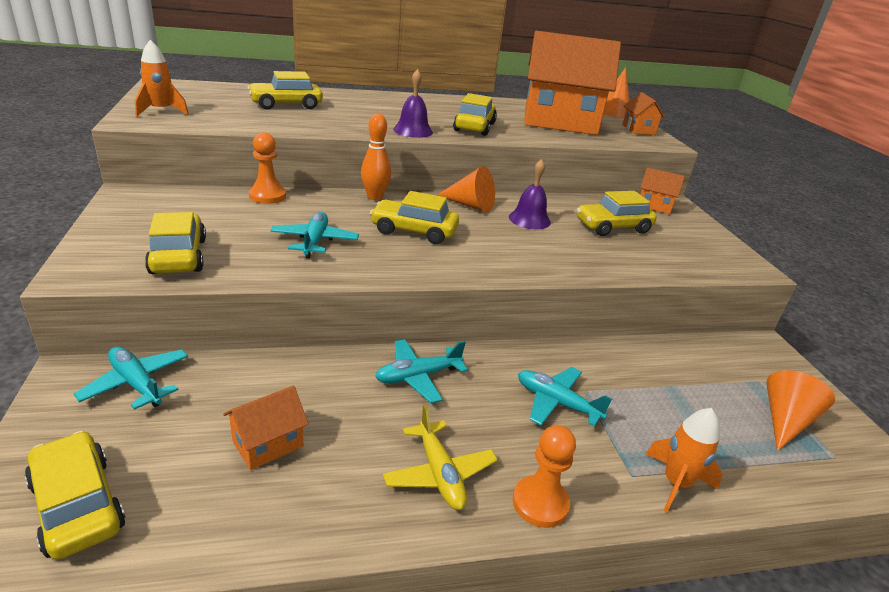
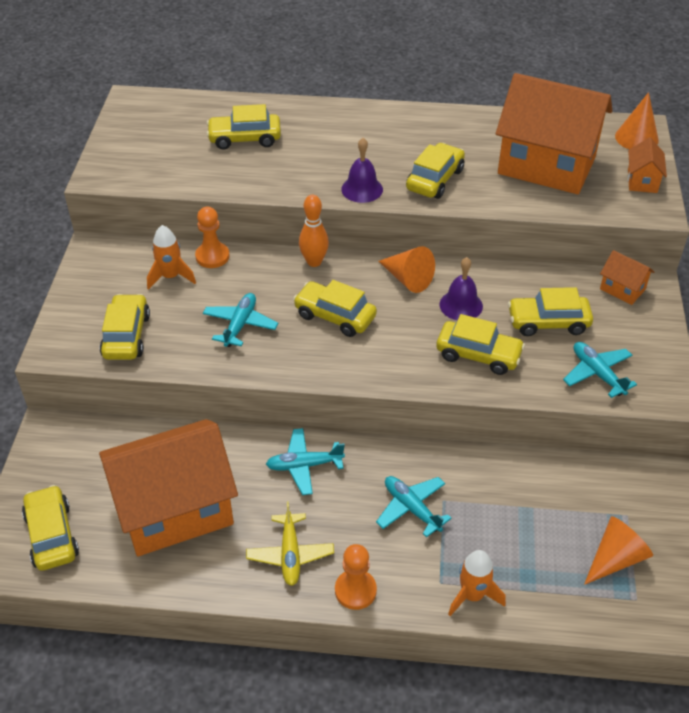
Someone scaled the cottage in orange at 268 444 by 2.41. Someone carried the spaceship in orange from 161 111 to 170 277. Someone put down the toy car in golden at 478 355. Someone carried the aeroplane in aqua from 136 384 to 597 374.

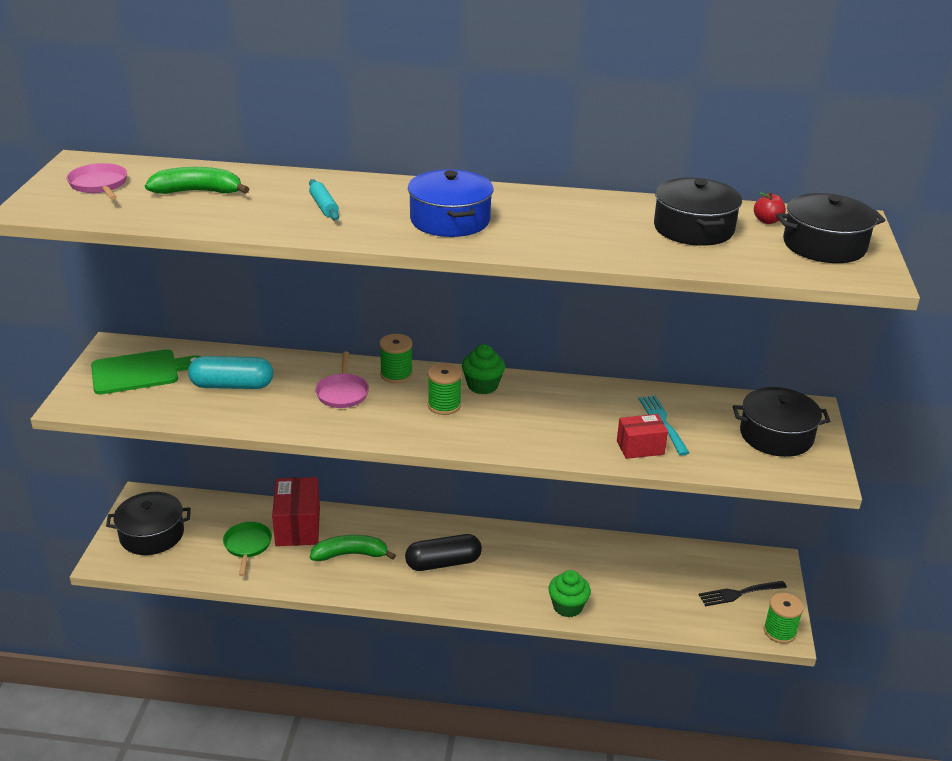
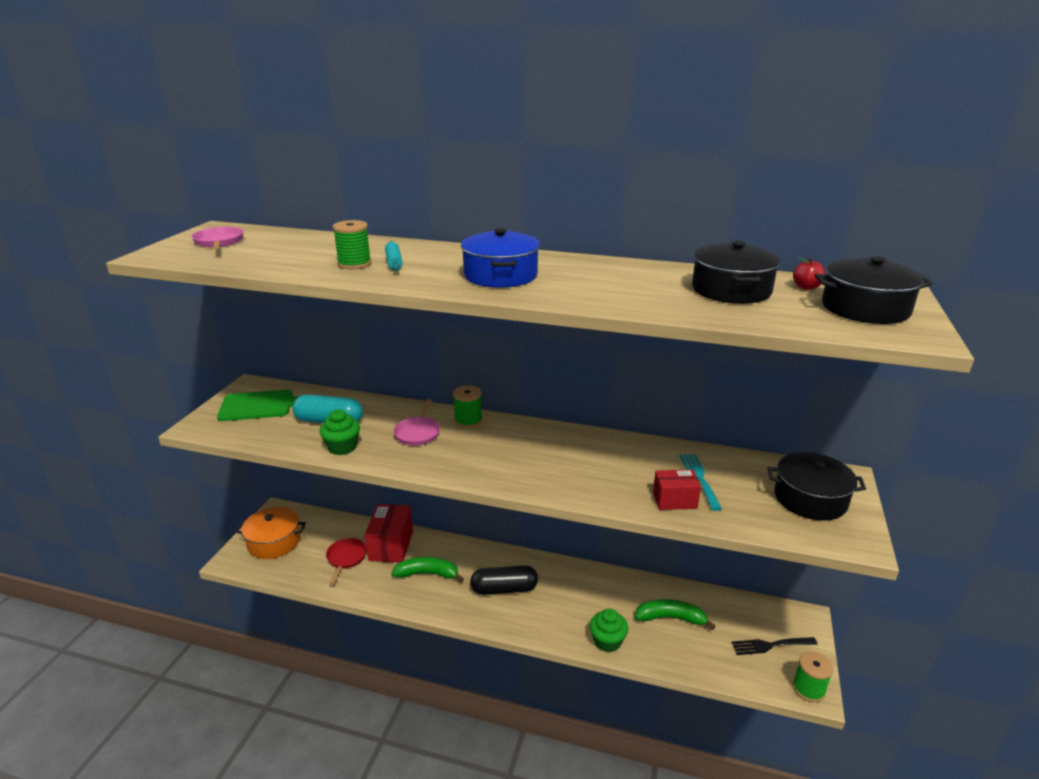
Someone repainted the stockpot in ebony at 152 534, which became the stockpot in orange at 274 542. Someone carried the cupcake in leaf-green from 482 385 to 342 447. Someone repainted the frying pan in leaf-green at 247 545, which became the frying pan in scarlet at 346 558. Someone carried the reel of thread in leaf-green from 444 405 to 354 264. Someone carried the banana fruit in leaf-green from 198 192 to 670 618.

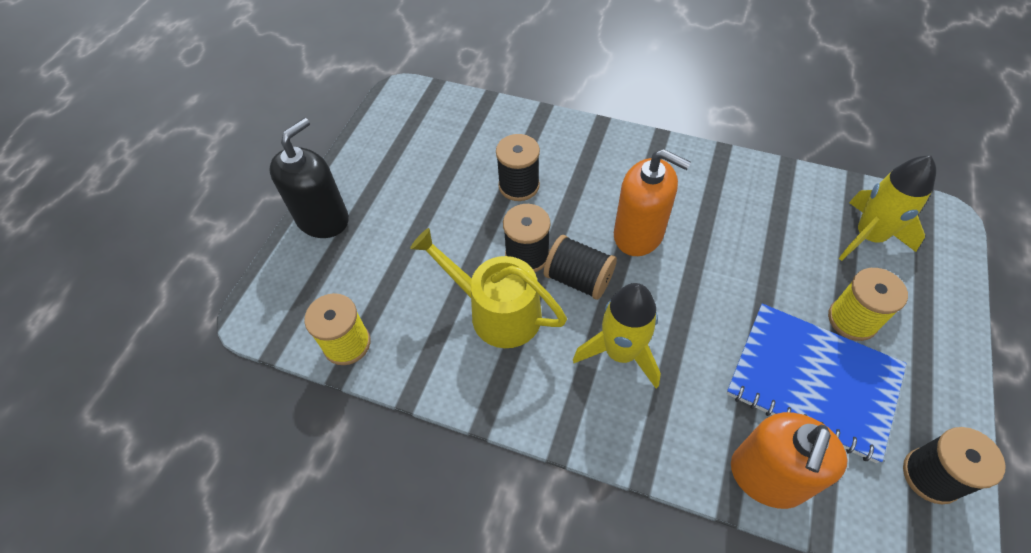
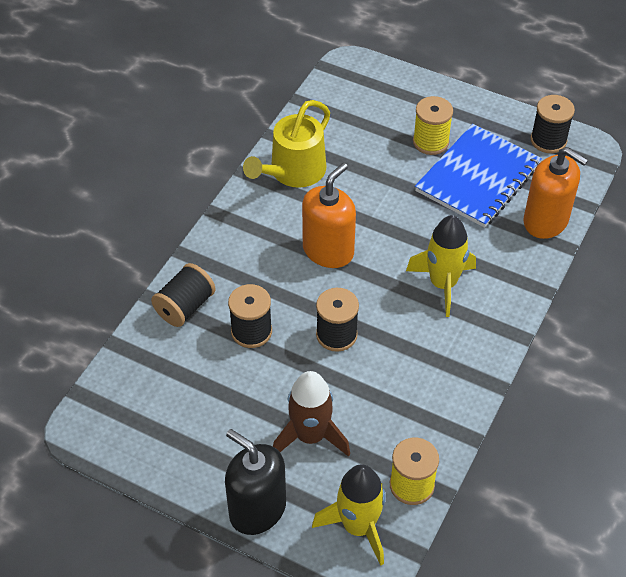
Someone carried the reel of thread in ebony from 578 279 to 185 307. Someone carried the watering can in golden from 497 312 to 293 172. Someone put down the spaceship in brown at 310 436. Someone carried the spaceship in golden from 868 236 to 358 526.

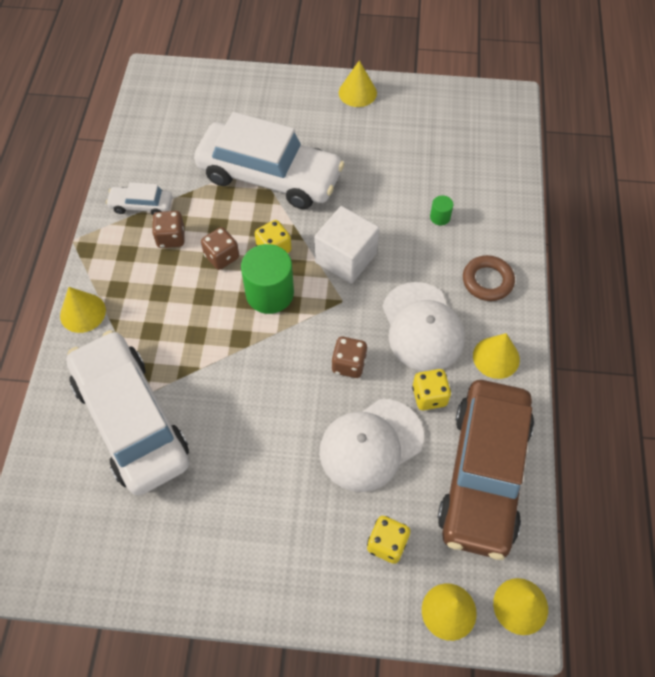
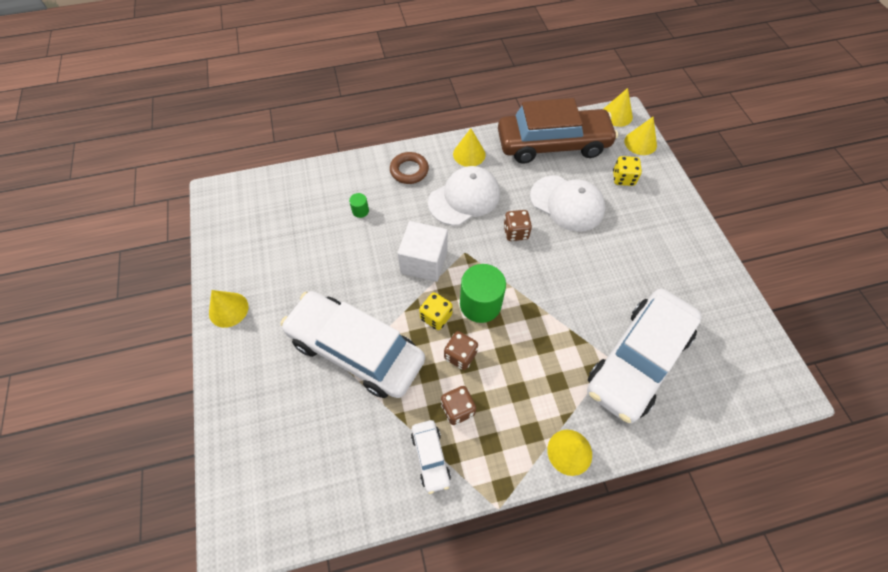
Someone rotated the toy car in snow-white at 269 176 by 60 degrees counterclockwise. Someone took away the dice in golden at 429 396.

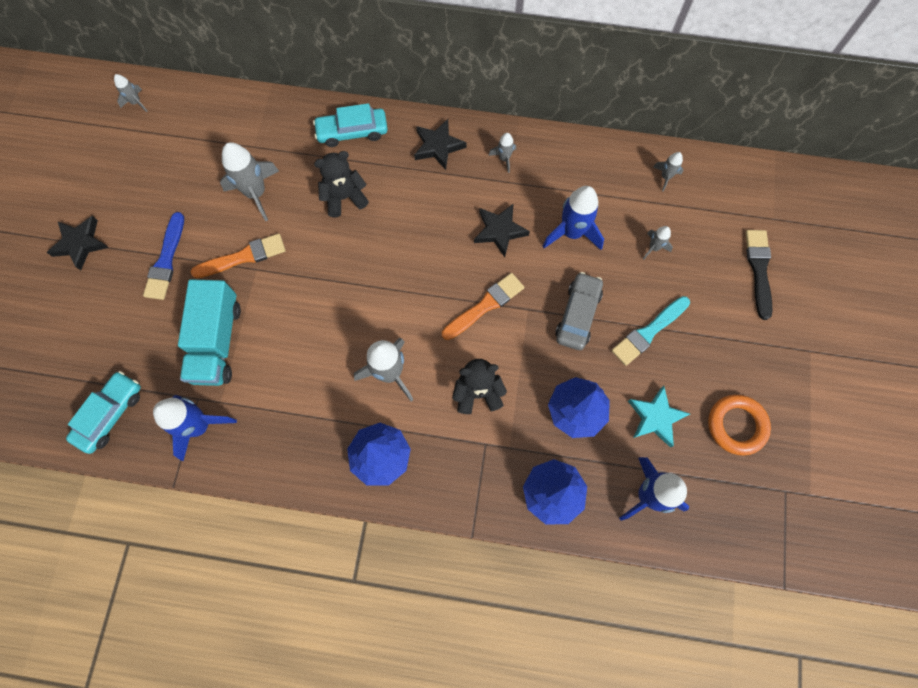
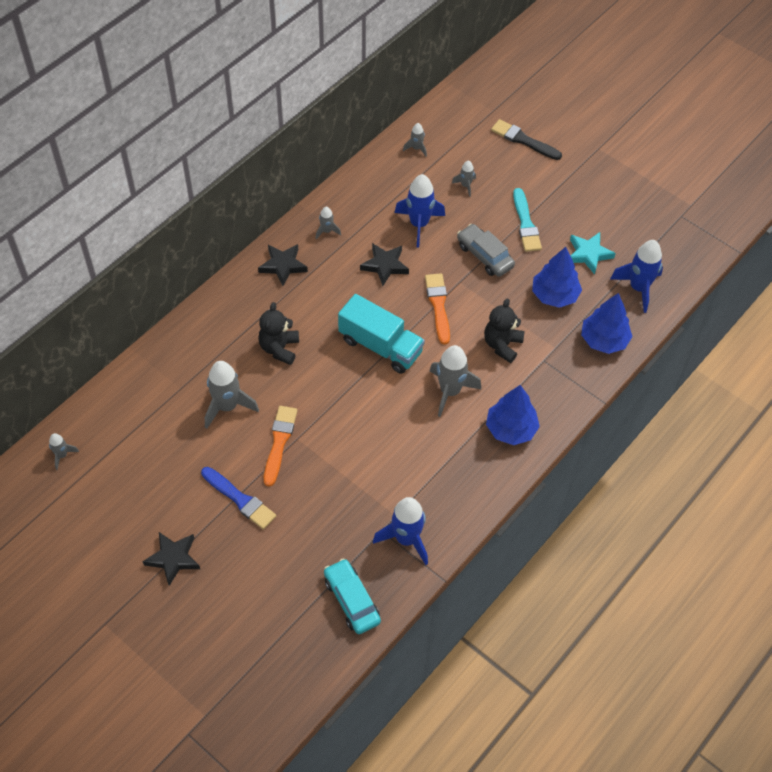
Someone carried the lorry in aqua from 217 342 to 380 346. Someone took away the toy car in aqua at 352 132. Someone took away the hoop in orange at 736 425.

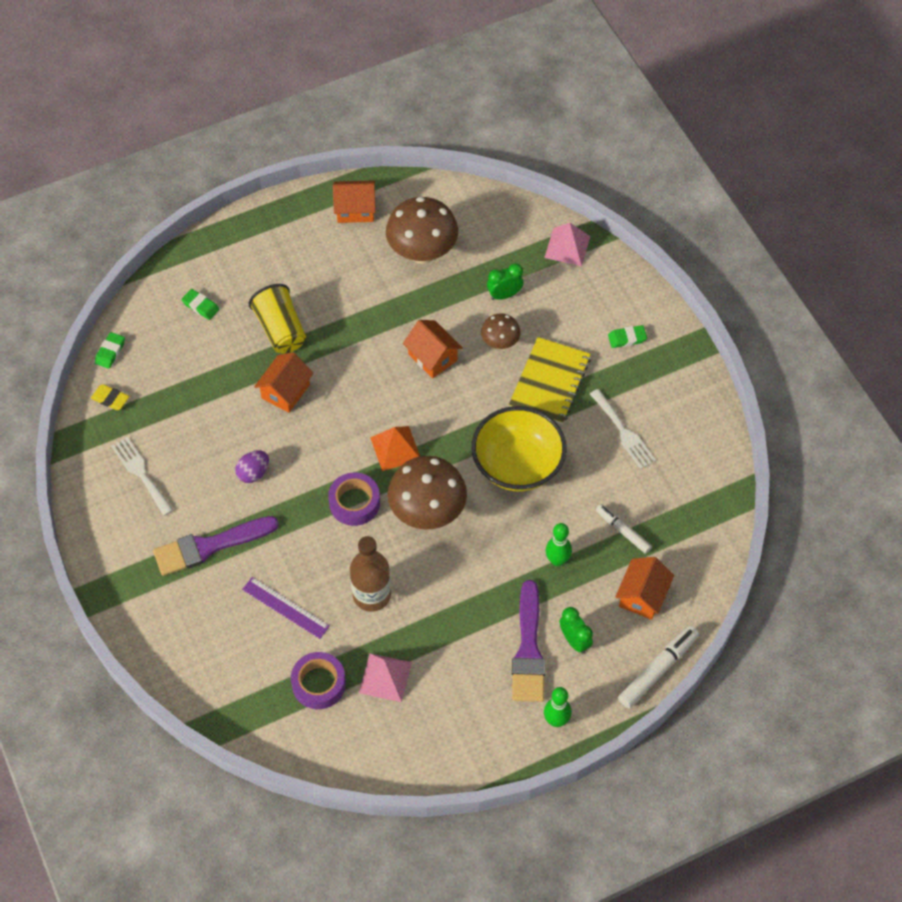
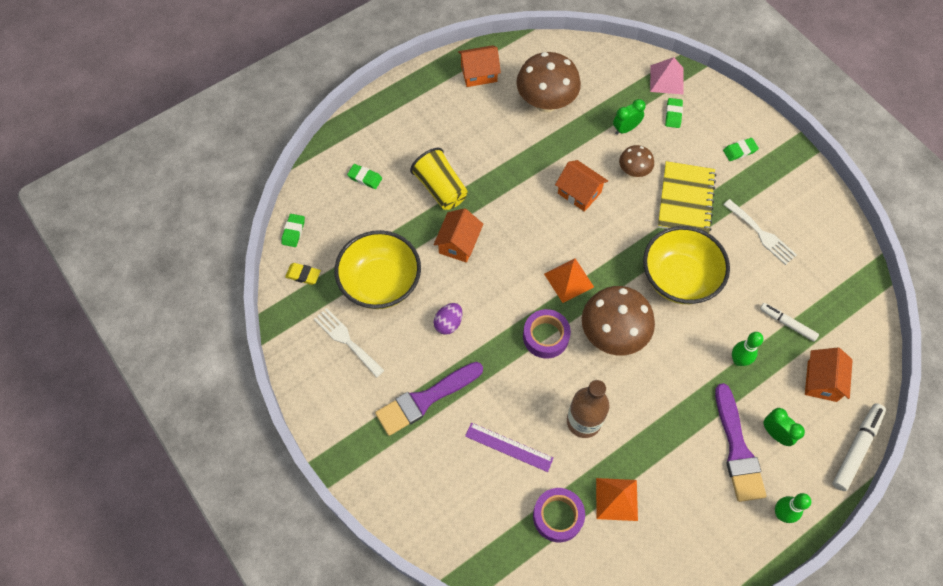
Someone put down the deep dish in golden at 380 283. Someone repainted the pyramid in rosy at 385 677, which became the pyramid in orange at 616 499. Someone put down the eraser in leaf-green at 673 114.

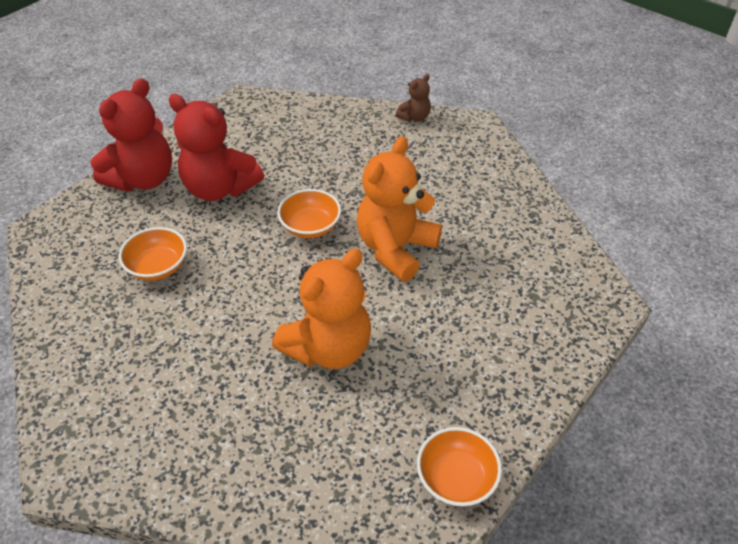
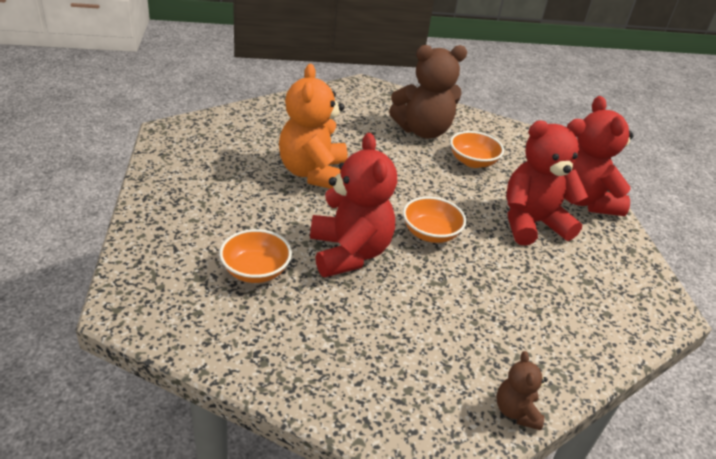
Someone carried the deep dish in orange from 456 478 to 255 271. Someone repainted the teddy bear in orange at 395 249, which became the teddy bear in scarlet at 349 253. Someone put down the teddy bear in brown at 423 131.

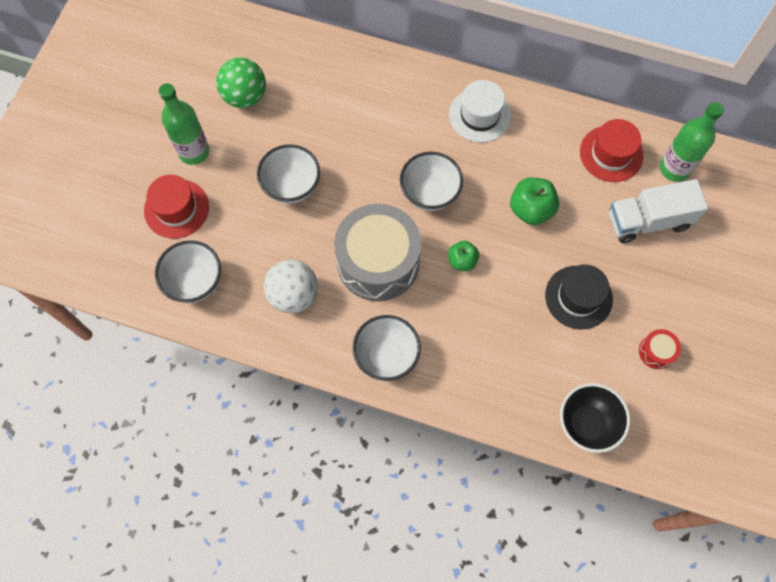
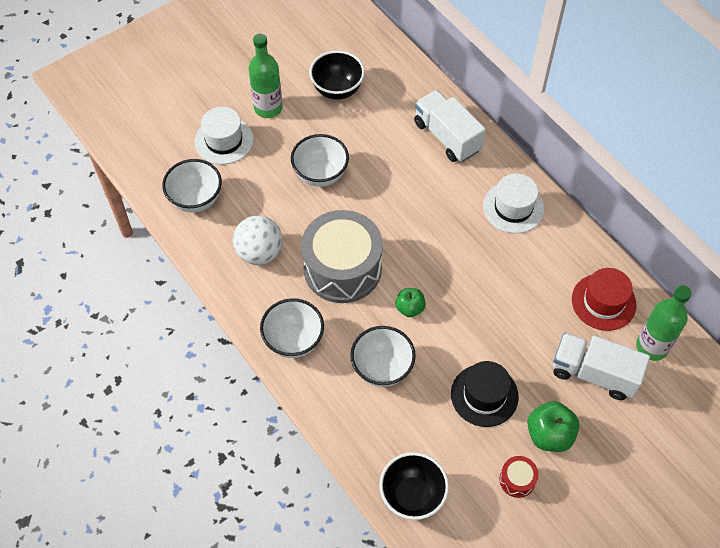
Someone repainted the hat in scarlet at 176 209, which became the hat in snow-white at 224 140. Someone swapped the play ball in leaf-green at 245 96 for the deep dish in ebony at 337 90. Someone carried the deep dish in snow-white from 429 194 to 382 368. Someone put down the lorry in snow-white at 447 136. Someone carried the apple in leaf-green from 531 209 to 549 435.

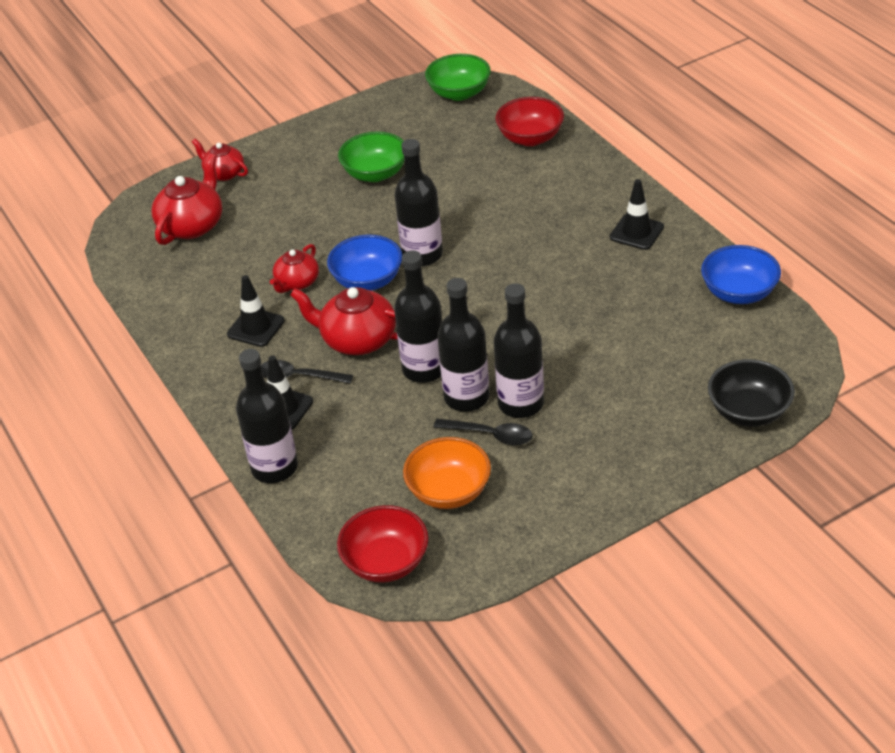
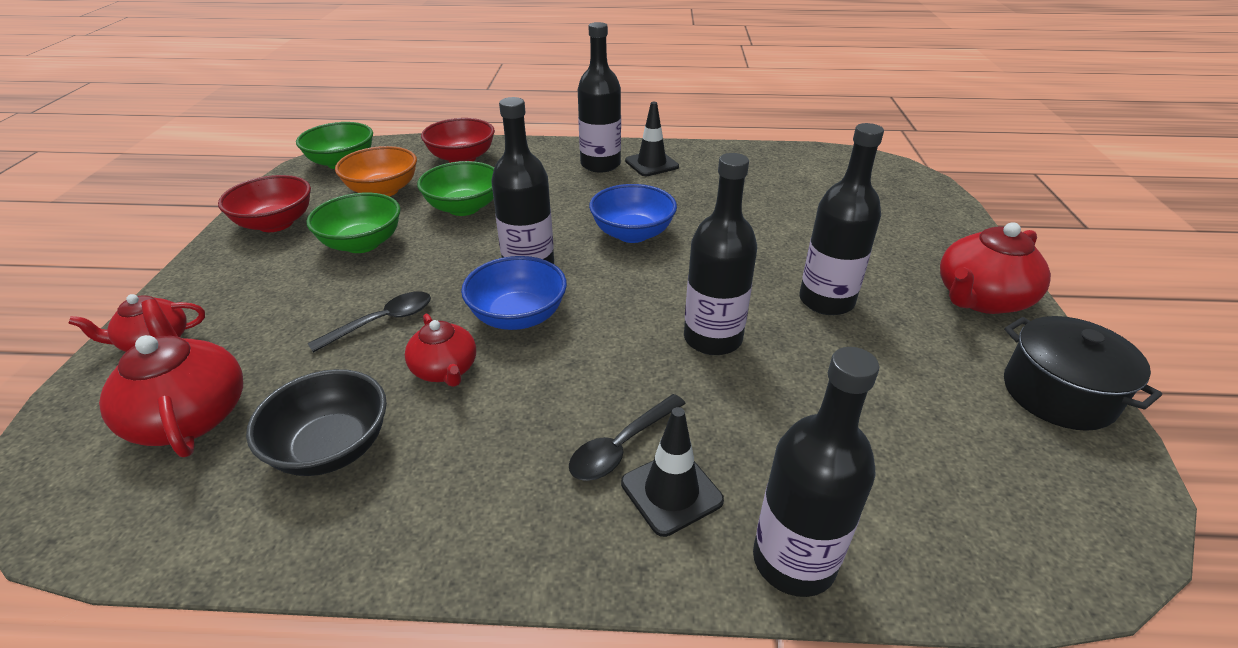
Someone carried the deep dish in scarlet from 386 562 to 276 223. Someone carried the deep dish in ebony from 748 411 to 332 447. Someone carried the spoon in ebony from 490 435 to 382 322. Someone carried the deep dish in orange from 449 491 to 383 190. Someone put down the deep dish in leaf-green at 464 207. Someone carried the flask in ebony from 466 397 to 600 164. Someone carried the deep dish in royal blue from 739 293 to 632 233. Someone carried the teapot in scarlet from 357 339 to 980 298. Someone put down the stockpot in ebony at 1058 394. Someone took away the safety cone in ebony at 256 327.

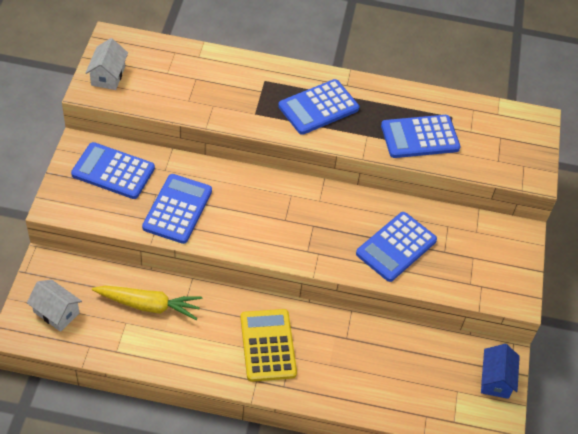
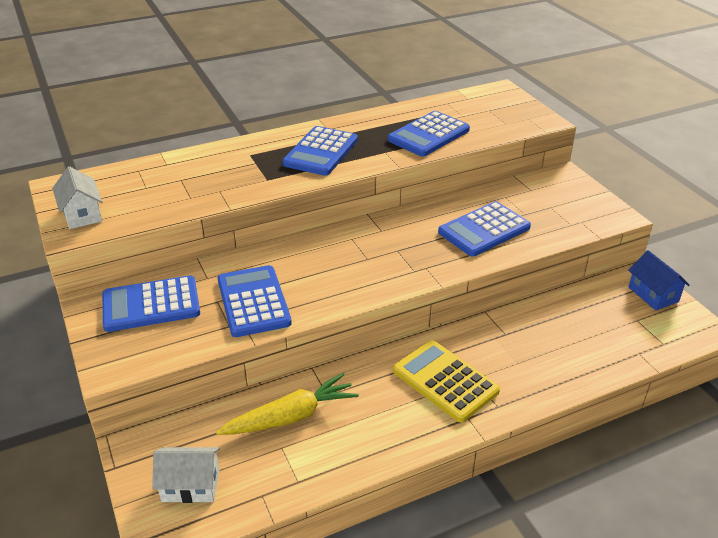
Someone rotated the pocket calculator in royal blue at 396 247 by 45 degrees clockwise.

